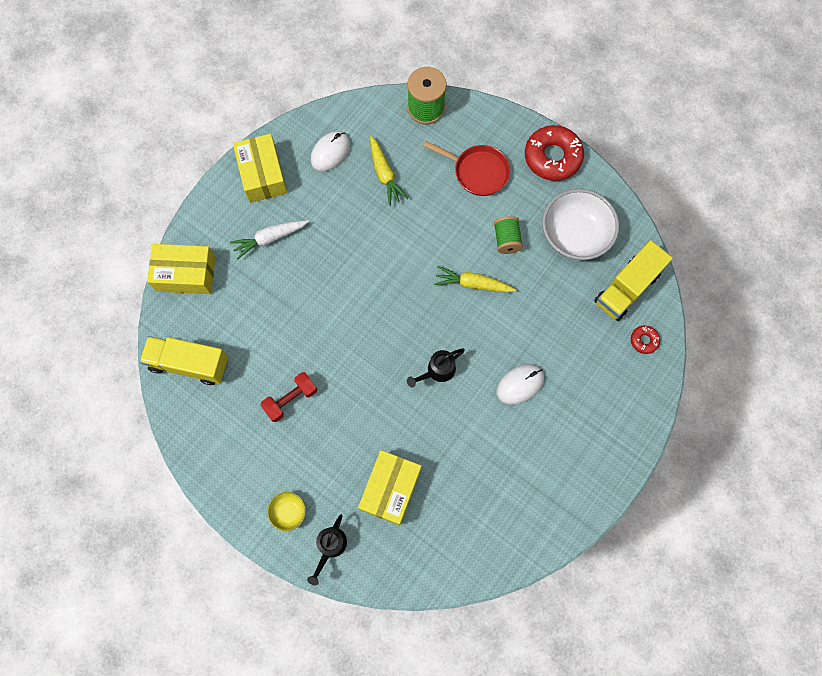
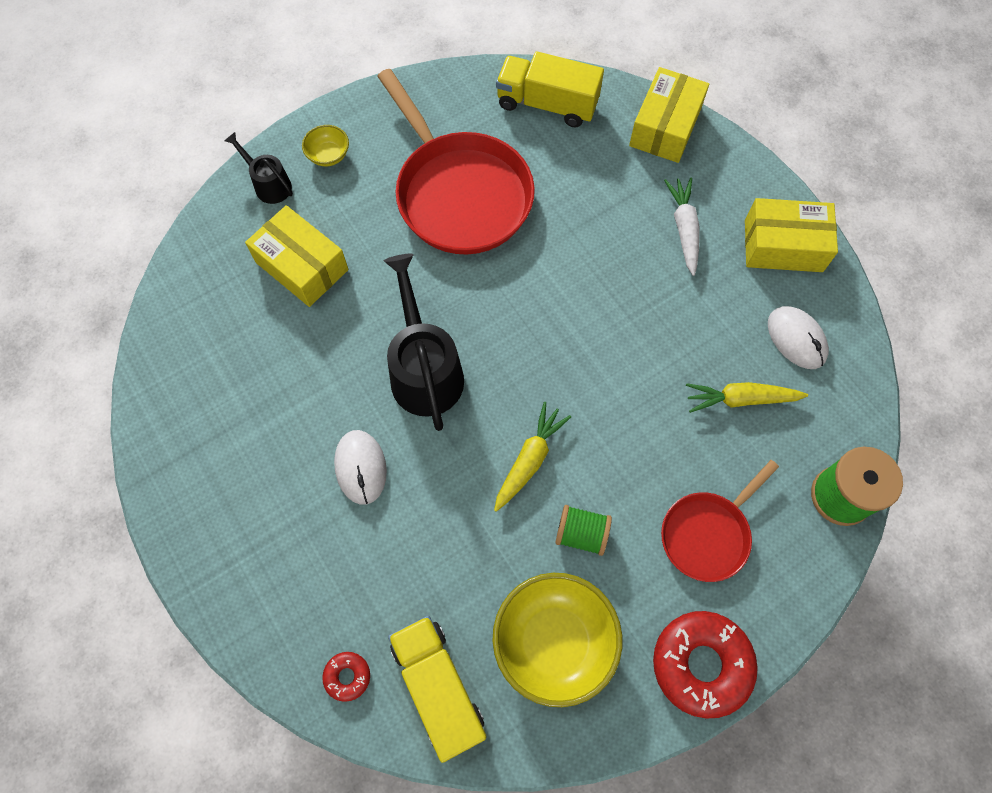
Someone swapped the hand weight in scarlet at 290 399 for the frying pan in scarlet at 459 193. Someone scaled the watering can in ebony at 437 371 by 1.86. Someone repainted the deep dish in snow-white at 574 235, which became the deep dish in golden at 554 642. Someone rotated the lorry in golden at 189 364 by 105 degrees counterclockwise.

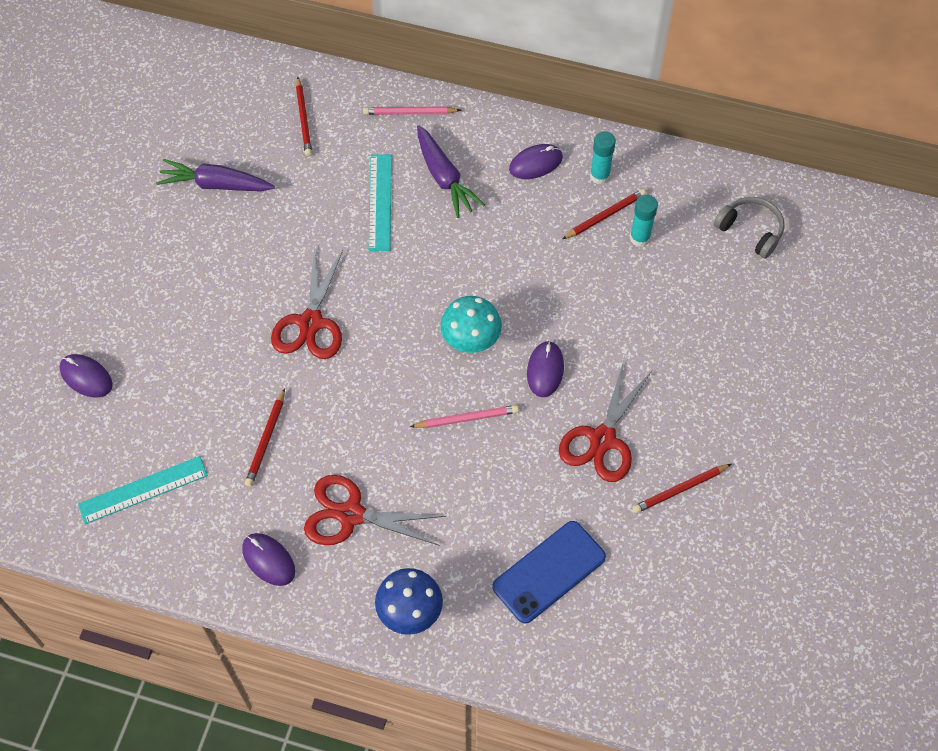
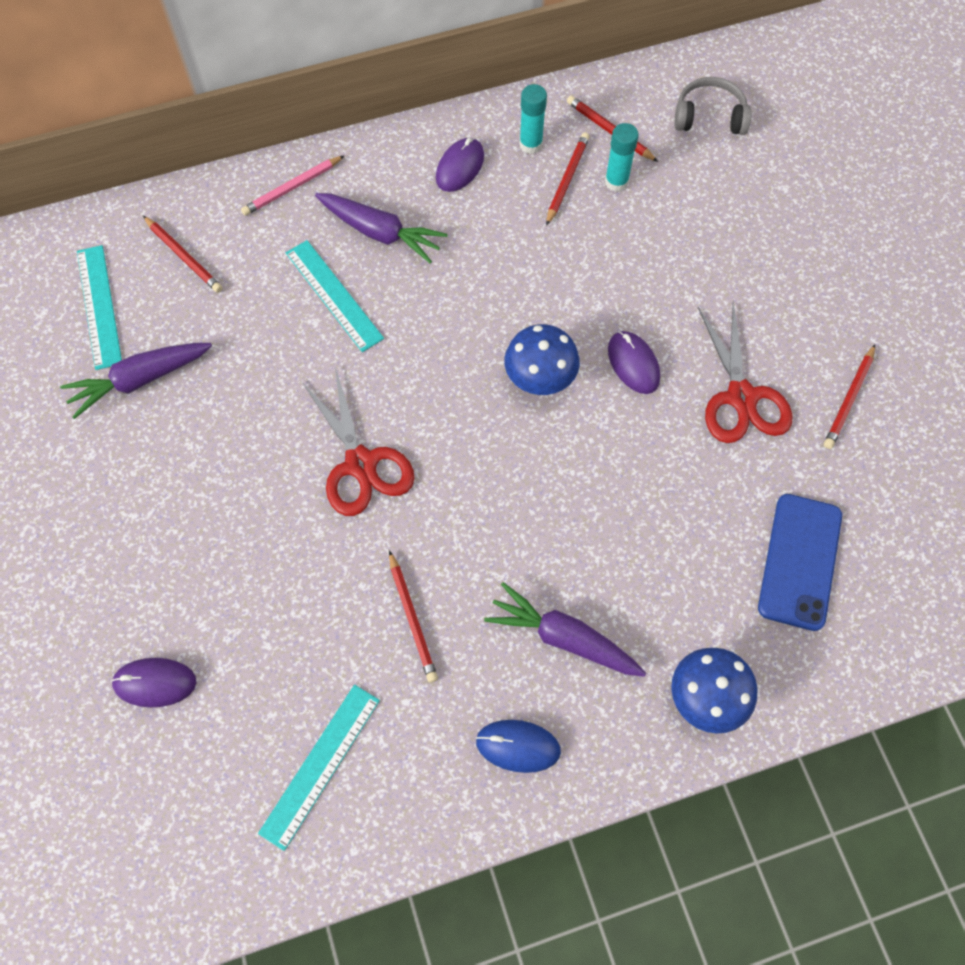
Someone put down the ruler in aqua at 99 306. Someone repainted the computer mouse in purple at 268 560, which became the computer mouse in royal blue at 518 746. Someone swapped the scissors in scarlet at 351 514 for the carrot in purple at 563 637. Someone repainted the fungus in aqua at 471 342, which became the fungus in royal blue at 539 381. Someone put down the wooden pencil in scarlet at 609 131. Someone took away the wooden pencil in rosy at 467 418.

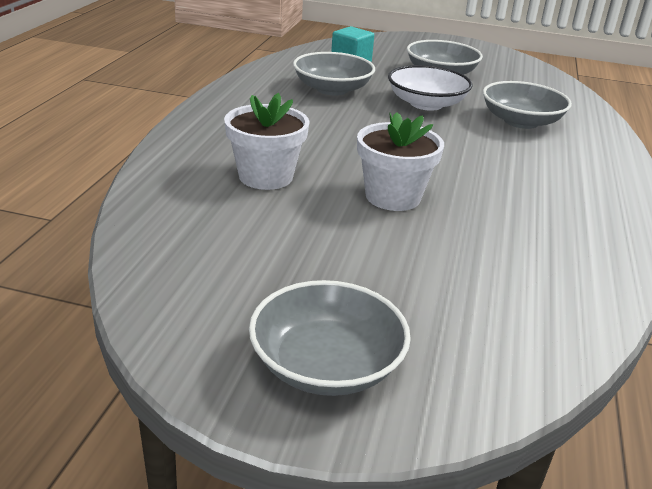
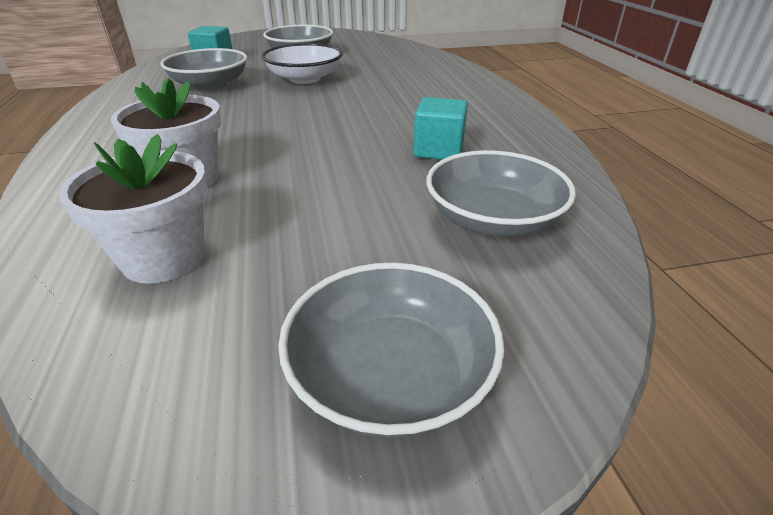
Someone carried the potted plant in snow-white from 393 197 to 164 258. Someone put down the solid cube in aqua at 439 150. Someone carried the deep dish in grey from 521 121 to 493 219.

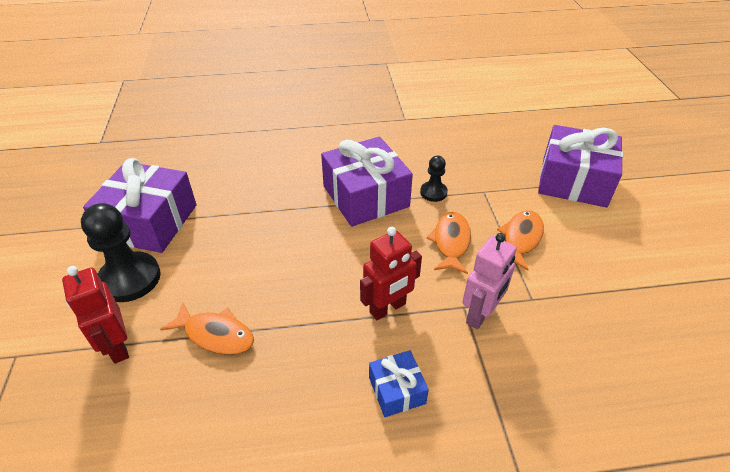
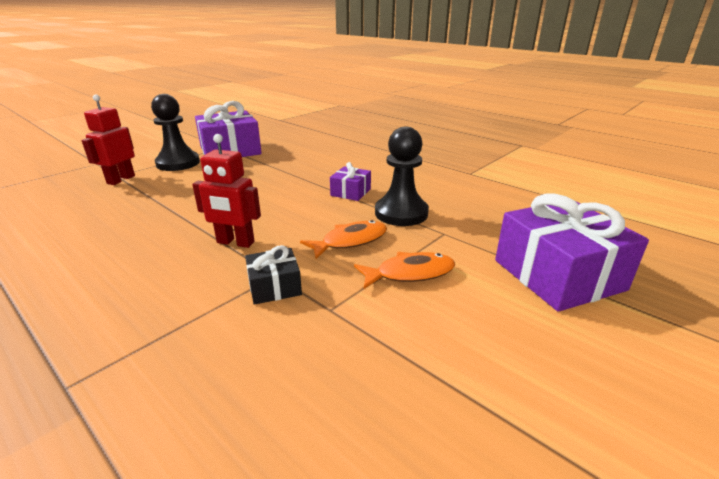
Someone swapped the robot figure in rosy at 480 314 for the wrapped gift in ebony at 274 287. Someone scaled the wrapped gift in purple at 366 196 by 0.49. Someone scaled the game pawn in ebony at 433 192 by 1.85. Someone took away the toy fish in orange at 215 335. Someone took away the wrapped gift in royal blue at 397 390.

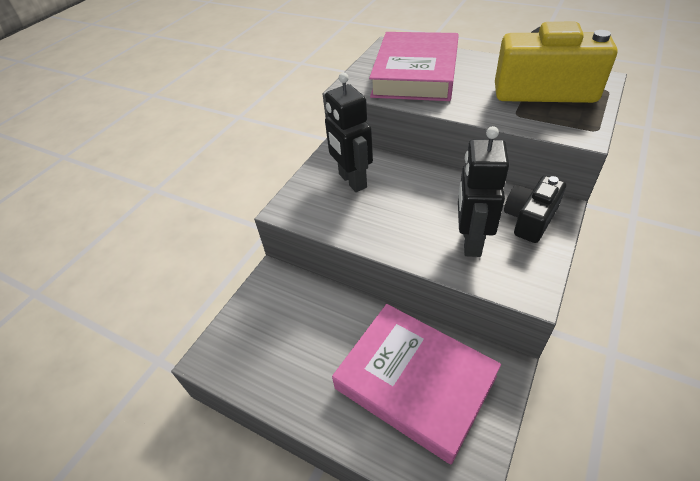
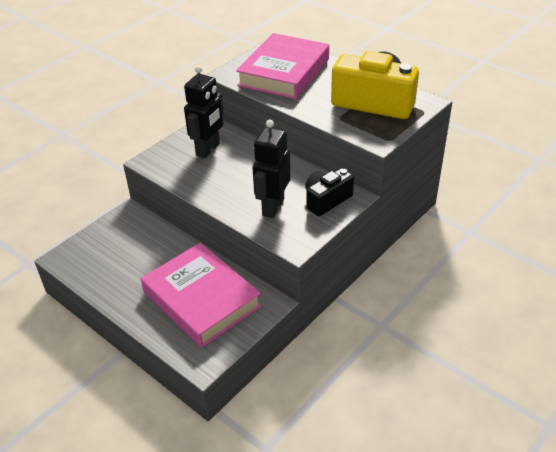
Someone rotated the robot figure in ebony at 352 181 by 135 degrees counterclockwise.

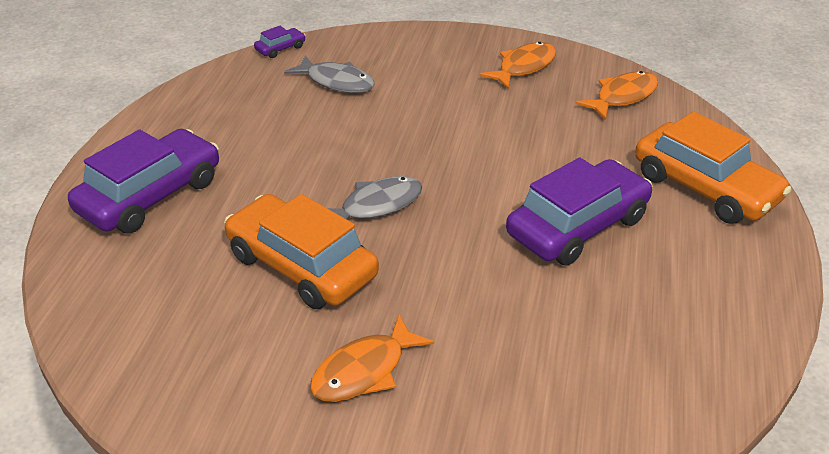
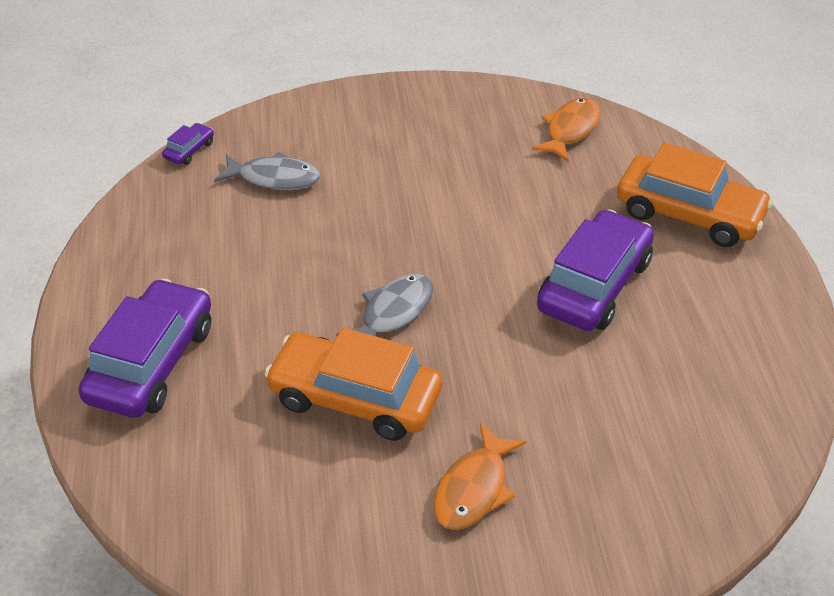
Someone took away the toy fish in orange at 524 67.

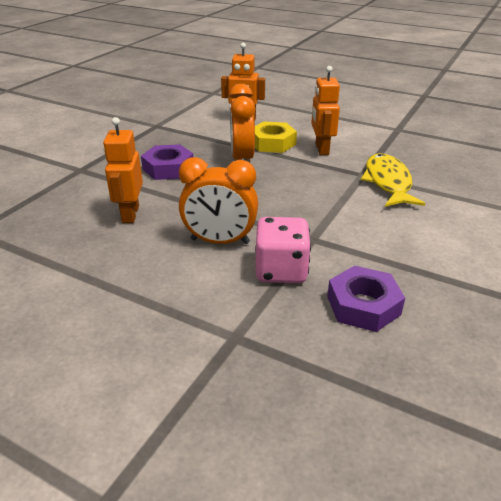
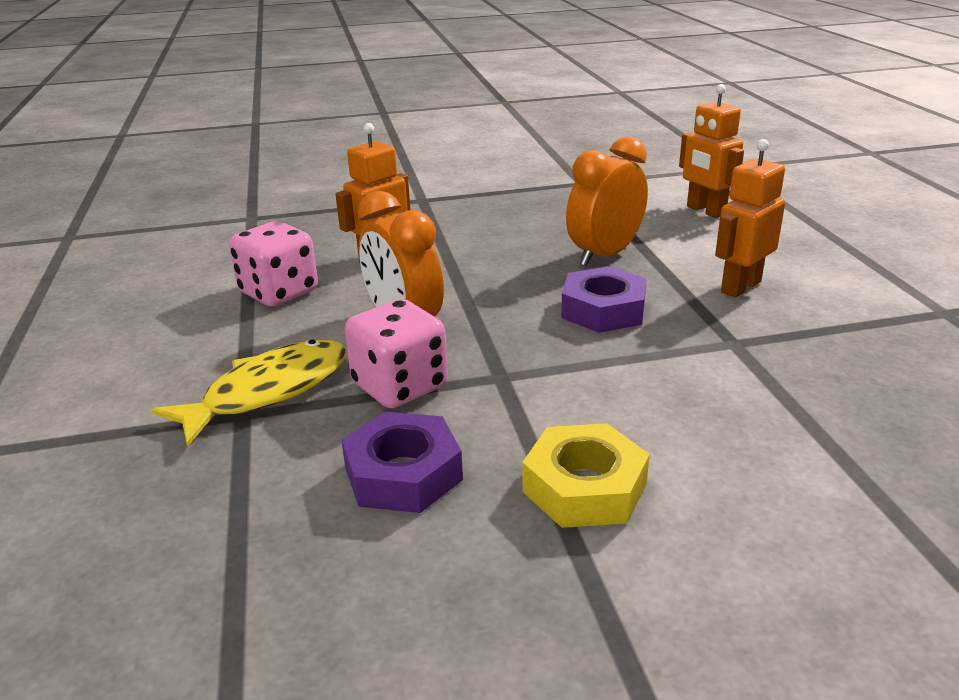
Someone carried the toy fish in golden from 388 182 to 268 391. Someone put down the dice in rosy at 279 292. Someone carried the hex nut in golden from 272 143 to 584 487. Someone carried the hex nut in purple from 168 168 to 603 310.

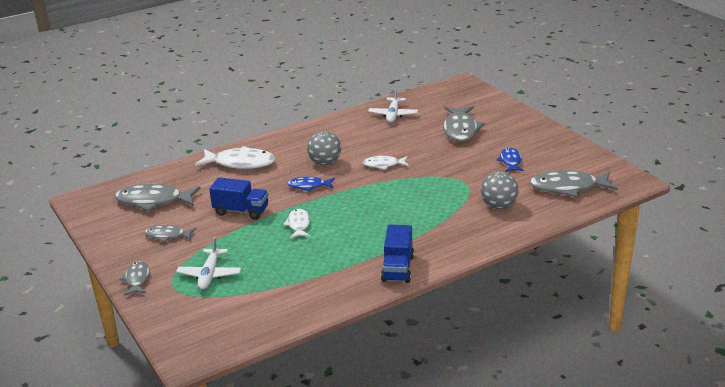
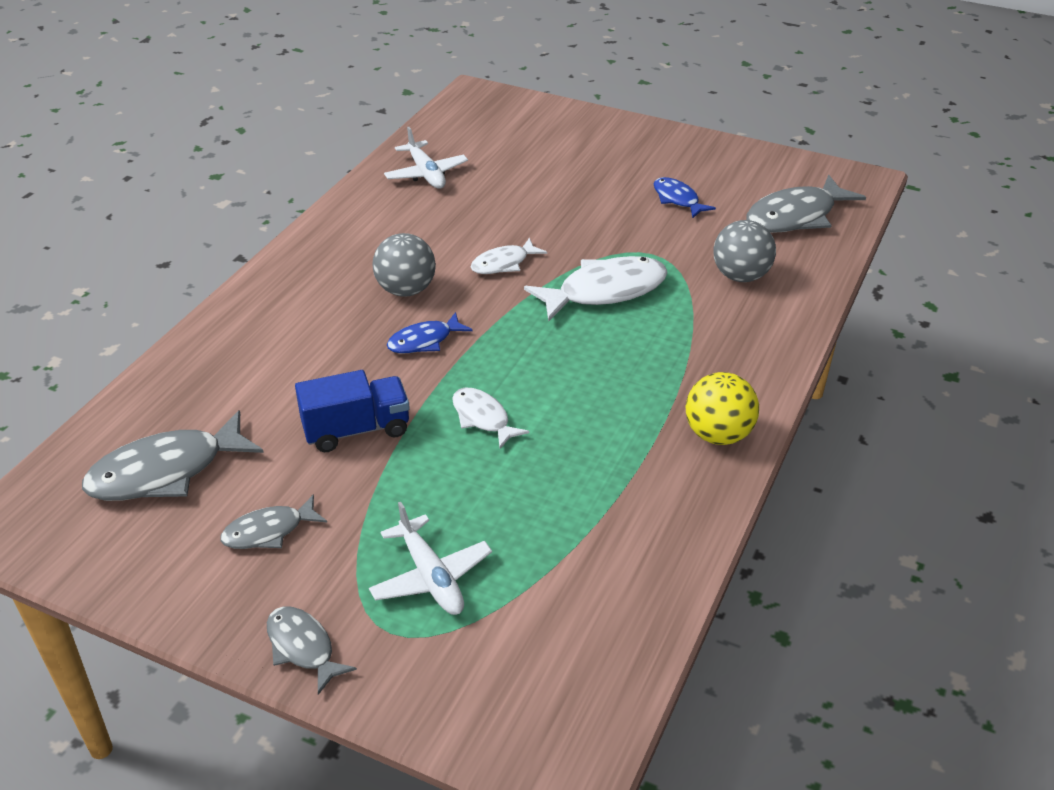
Someone carried the toy fish in snow-white from 240 163 to 605 291. Someone swapped the lorry in royal blue at 398 268 for the play ball in golden at 718 435. Someone took away the toy fish in grey at 460 130.

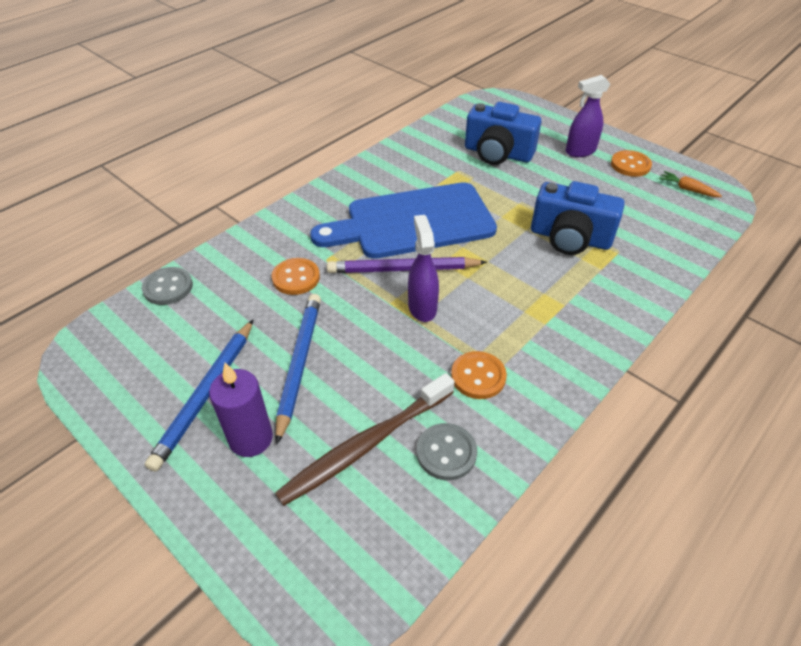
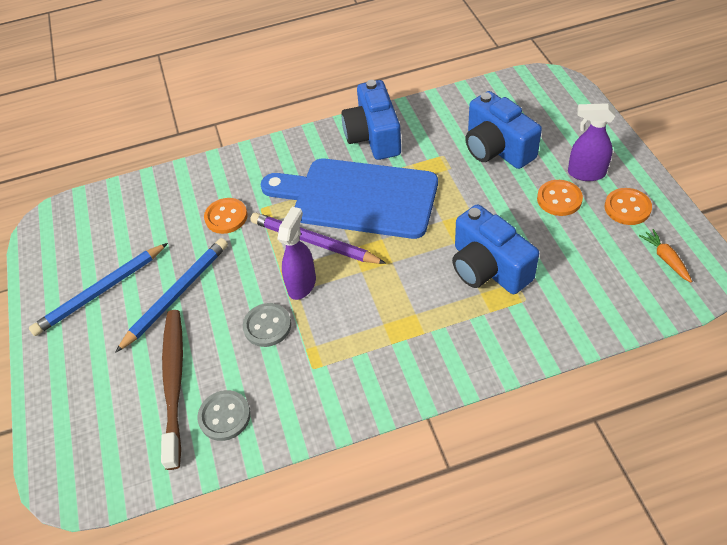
Someone rotated the tooth brush in brown at 365 445 by 90 degrees clockwise. Someone carried the shirt button in grey from 168 287 to 267 326. Someone put down the photo camera in royal blue at 373 136. Someone carried the shirt button in orange from 478 376 to 559 199. Someone took away the candle in purple at 251 438.

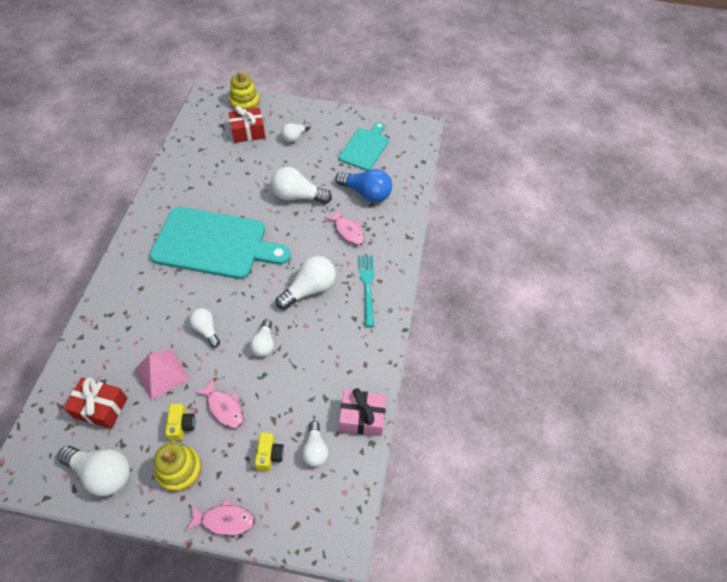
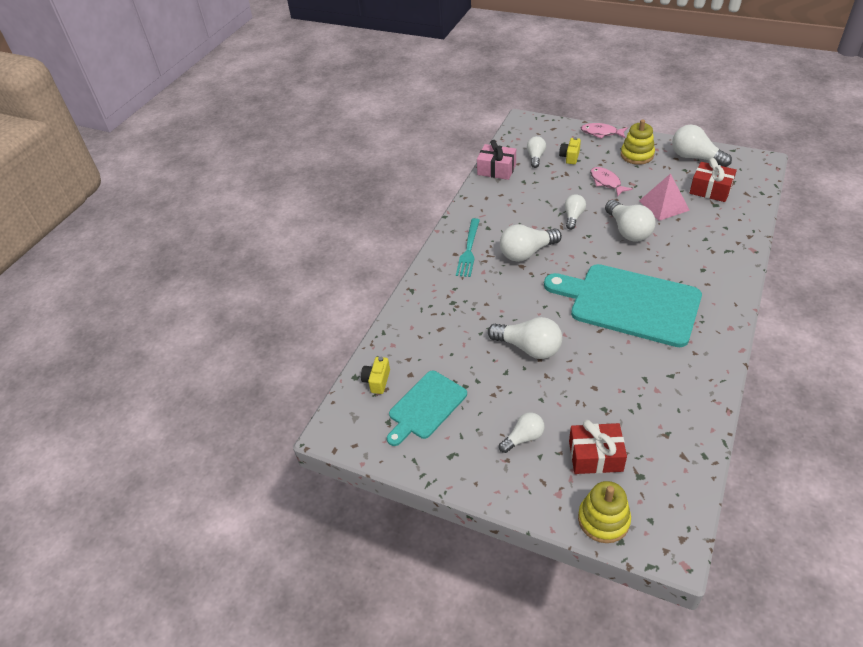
Someone carried the photo camera in golden from 182 425 to 377 381. Someone scaled the lightbulb in snow-white at 206 330 by 1.64. Someone took away the toy fish in rosy at 348 231. Someone took away the lightbulb in royal blue at 366 193.

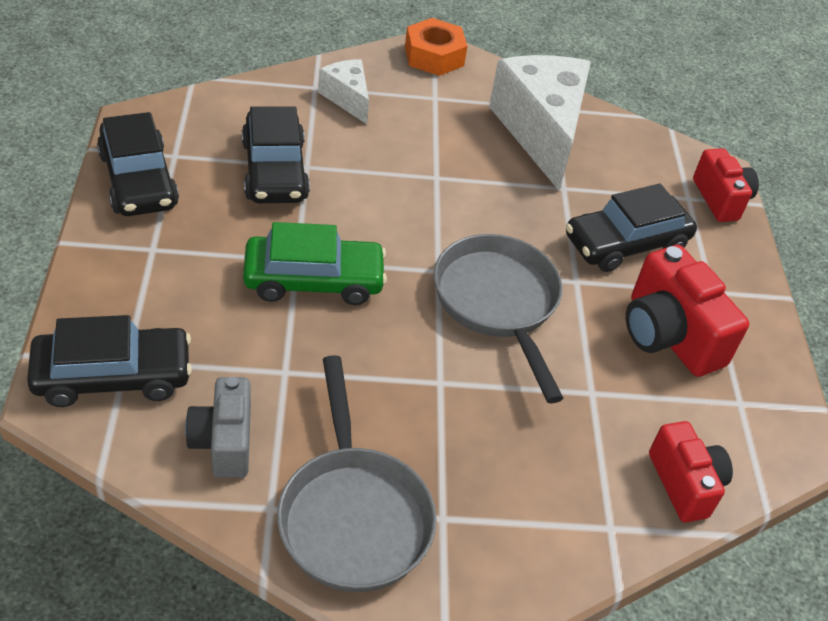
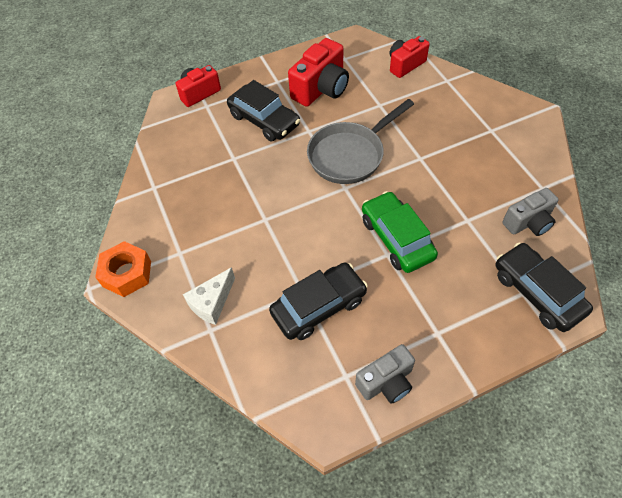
Someone swapped the toy car in ebony at 138 180 for the photo camera in grey at 386 382. Someone took away the frying pan in grey at 353 515. Someone took away the cheese wedge in snow-white at 541 131.

